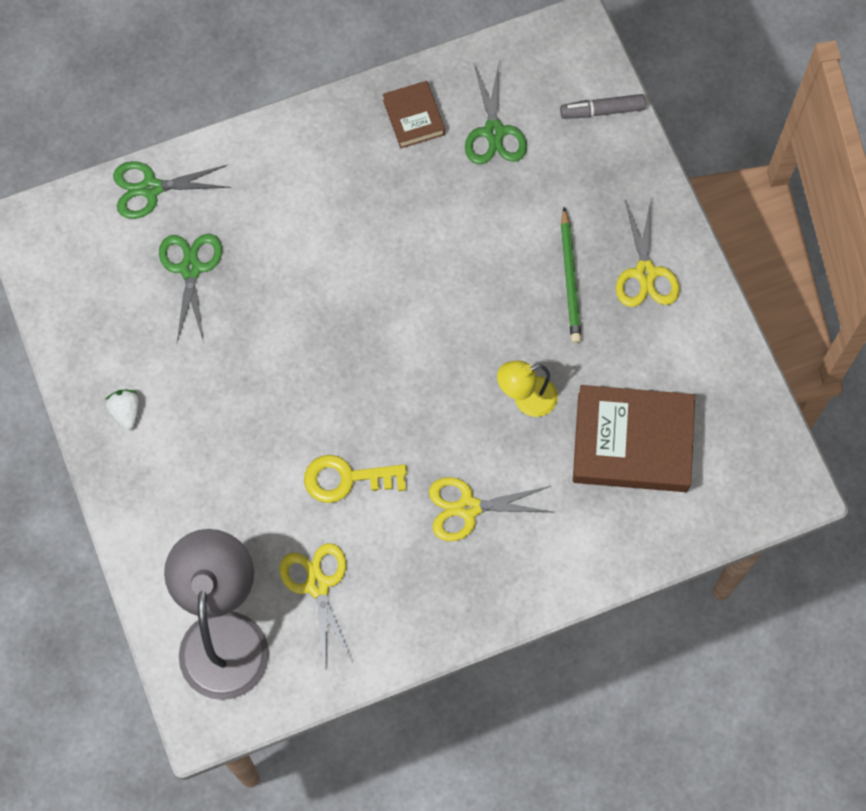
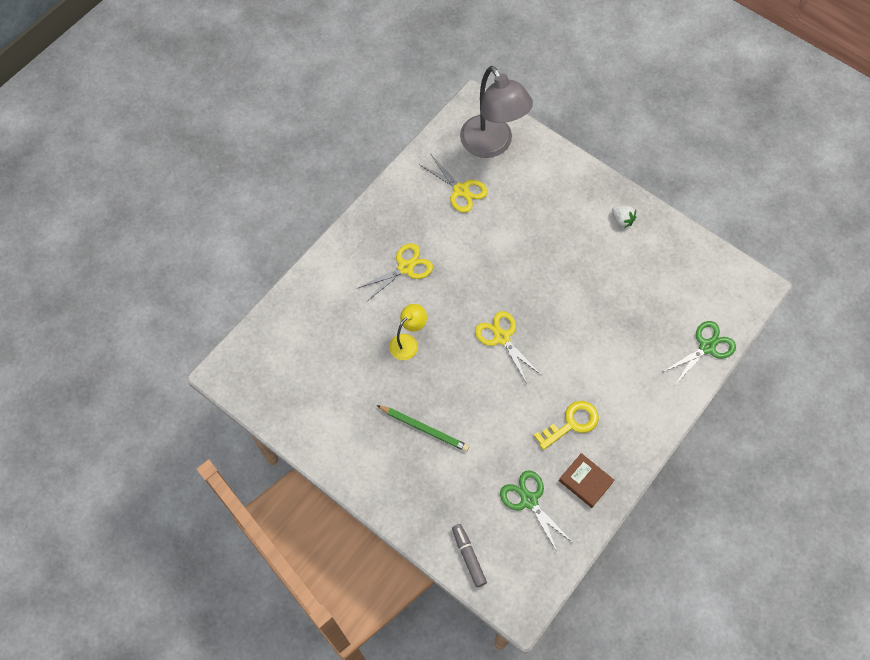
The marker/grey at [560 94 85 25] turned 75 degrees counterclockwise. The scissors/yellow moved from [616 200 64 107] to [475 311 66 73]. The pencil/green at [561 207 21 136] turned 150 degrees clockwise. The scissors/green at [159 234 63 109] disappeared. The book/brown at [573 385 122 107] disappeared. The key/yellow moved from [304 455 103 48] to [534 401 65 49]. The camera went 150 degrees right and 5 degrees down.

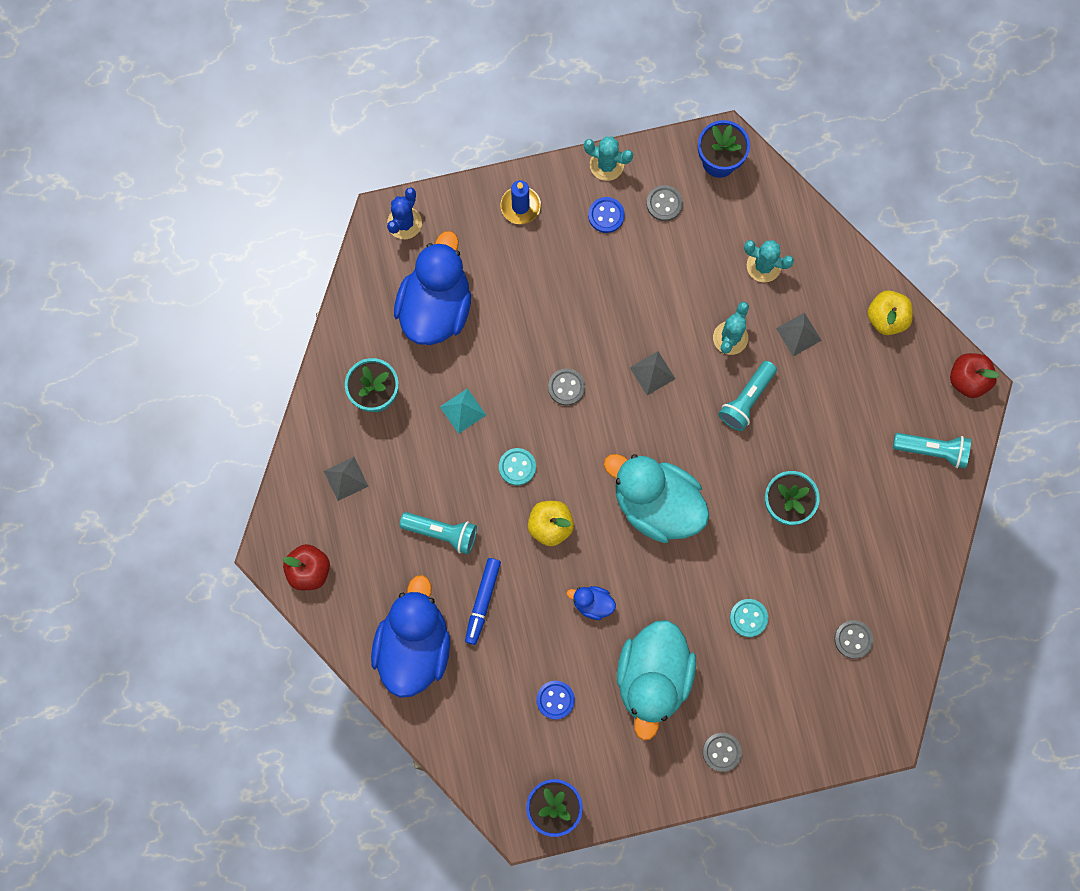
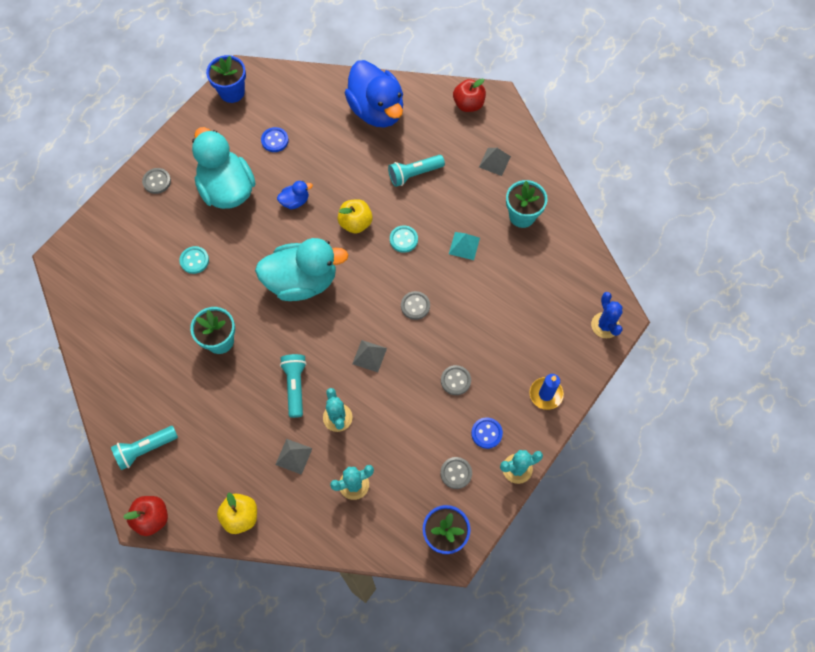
The duck/blue at [394 231 77 114] disappeared. The marker/blue at [465 558 36 87] disappeared. The button/grey moved from [834 620 39 39] to [441 365 30 30]. The camera went 140 degrees right and 10 degrees down.

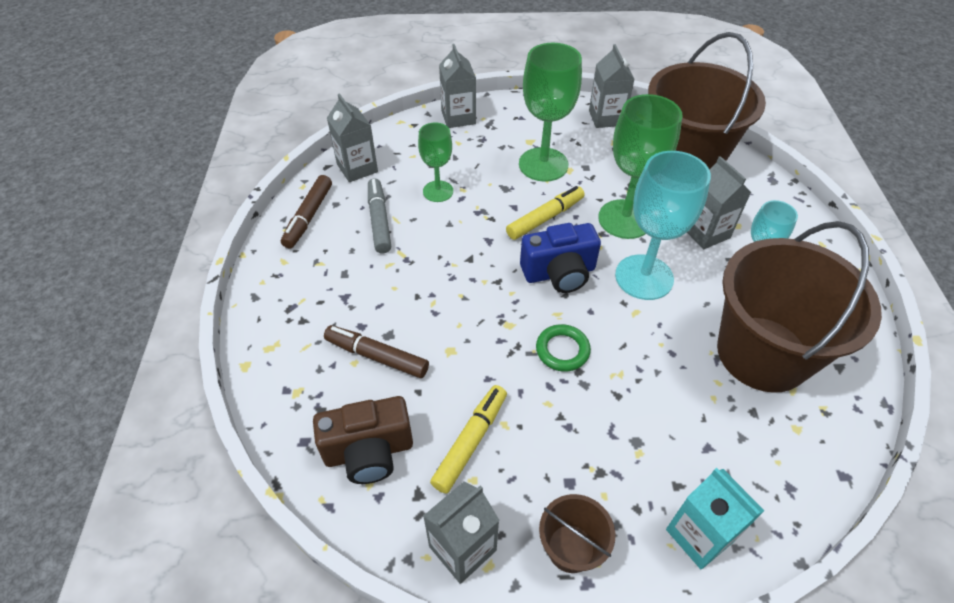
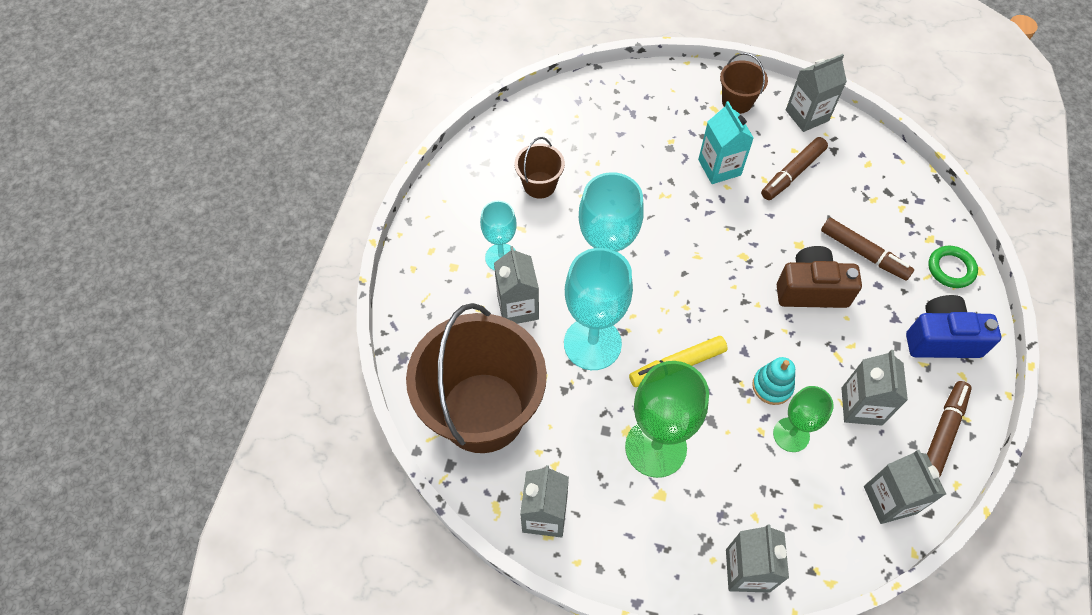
The goblet/green at [598 94 84 145] became the goblet/turquoise at [564 248 69 122]. The marker/grey at [368 178 23 75] was replaced by the carton/grey at [842 350 66 76]. The bucket/brown at [717 221 165 172] changed to 0.44 times the size. The camera/blue moved from [520 223 81 70] to [906 295 95 63]. The ring/green moved from [536 324 55 48] to [928 246 50 42]. The marker/yellow at [430 385 77 109] became the marker/brown at [761 137 67 63]. The camera/brown moved from [313 396 100 88] to [777 246 85 62]. The carton/turquoise moved from [666 468 98 101] to [698 101 56 83]. The stacking toy/turquoise at [752 357 43 48] appeared. The camera went 165 degrees left and 10 degrees up.

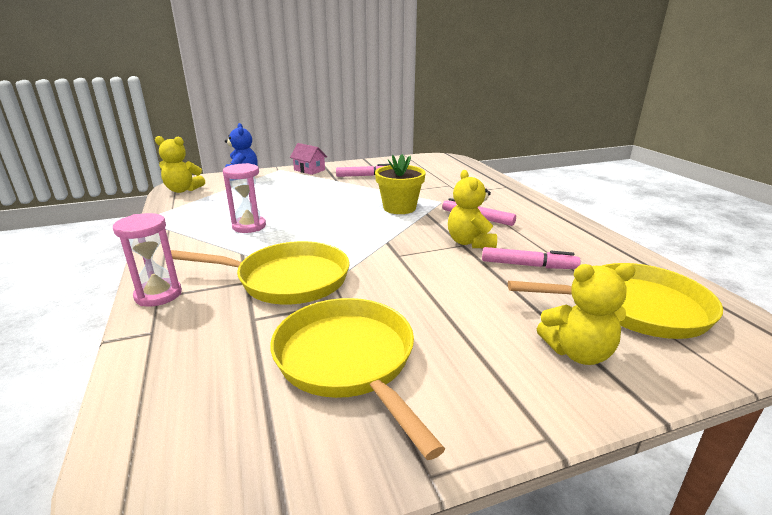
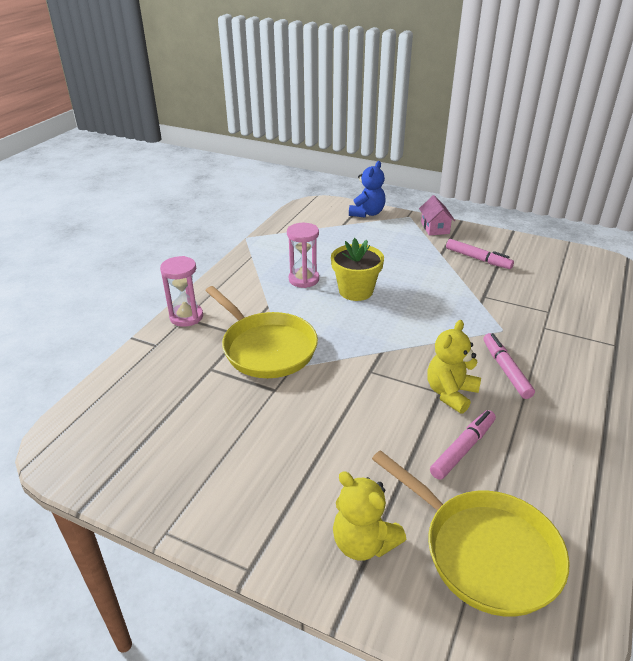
The teddy bear/yellow at [155 136 50 57] disappeared. The flower pot/yellow moved from [375 154 51 60] to [331 238 53 63]. The marker/pink at [482 247 99 22] turned 105 degrees counterclockwise. The pan/yellow at [270 298 175 162] disappeared. The camera went 45 degrees right and 10 degrees up.

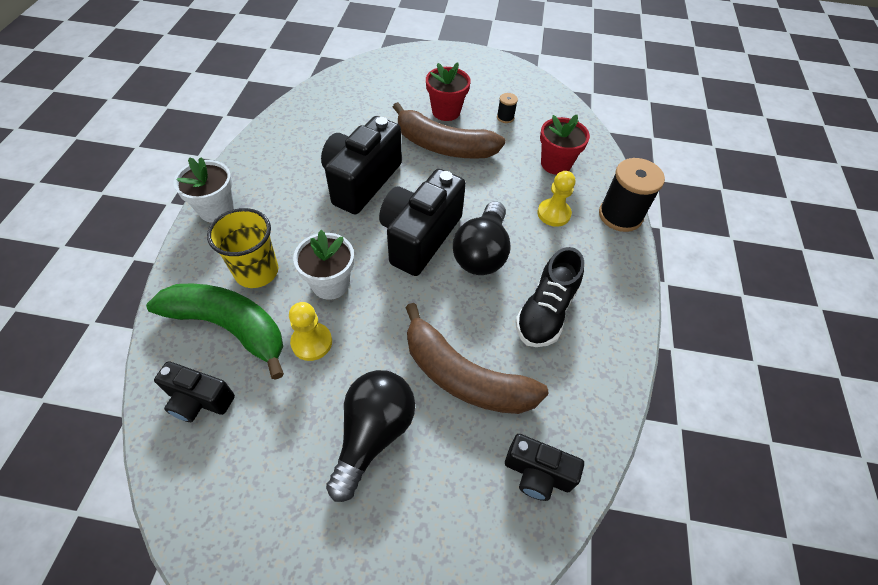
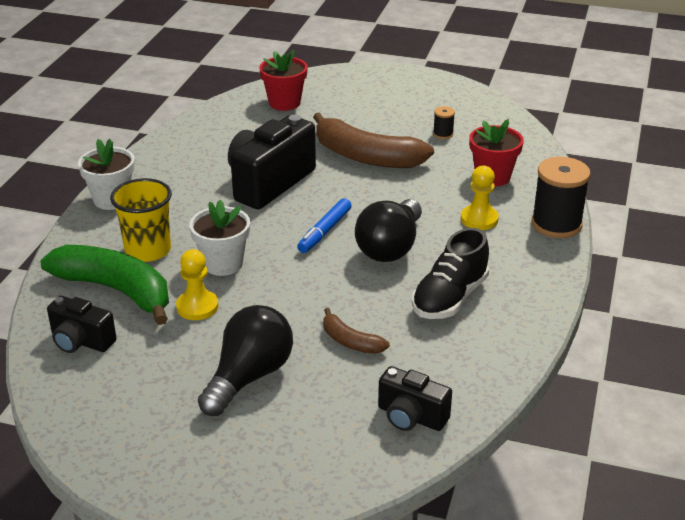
The flower pot/red moved from [426 62 45 59] to [259 50 49 61]. The camera/black at [379 169 87 107] was replaced by the marker/blue at [297 198 55 55]. The banana/brown at [405 303 144 111] changed to 0.49 times the size. The camera went 10 degrees right and 20 degrees down.

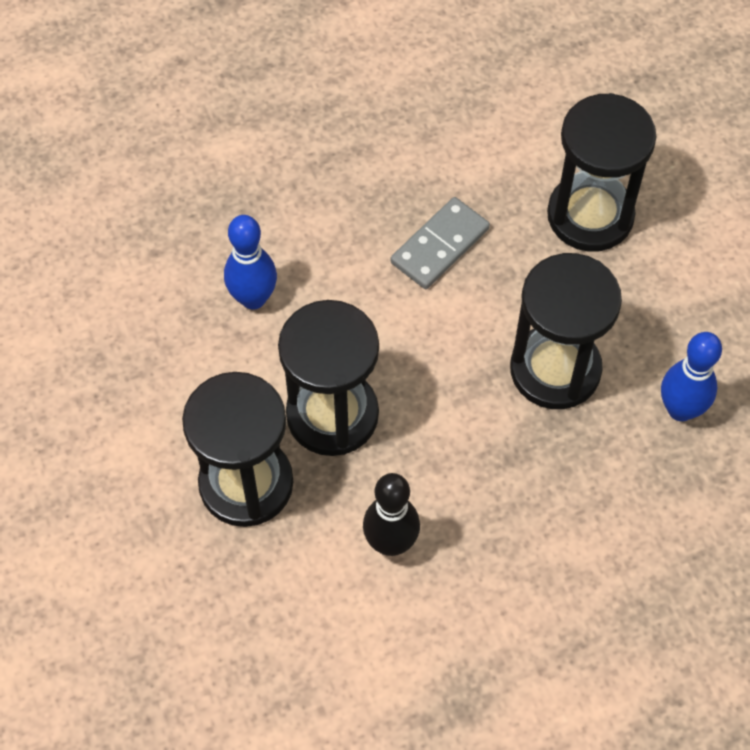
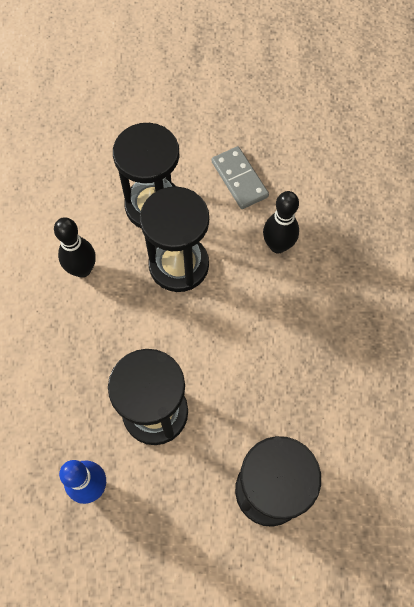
The domino/grey moved from [391 197 99 92] to [212 146 57 63]. The bowling pin/blue at [224 215 53 95] became the bowling pin/black at [263 191 36 63]. The camera went 110 degrees right and 5 degrees up.

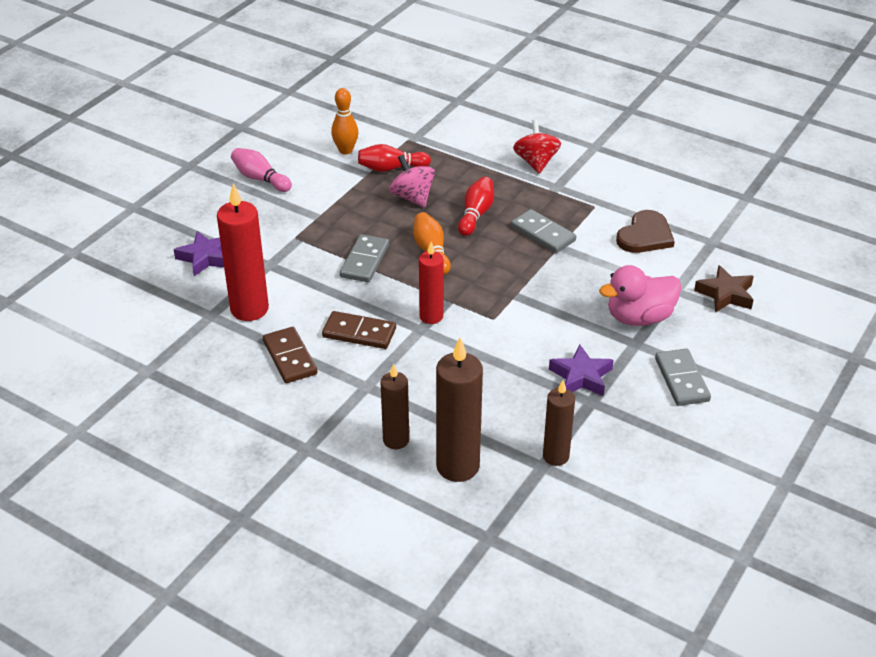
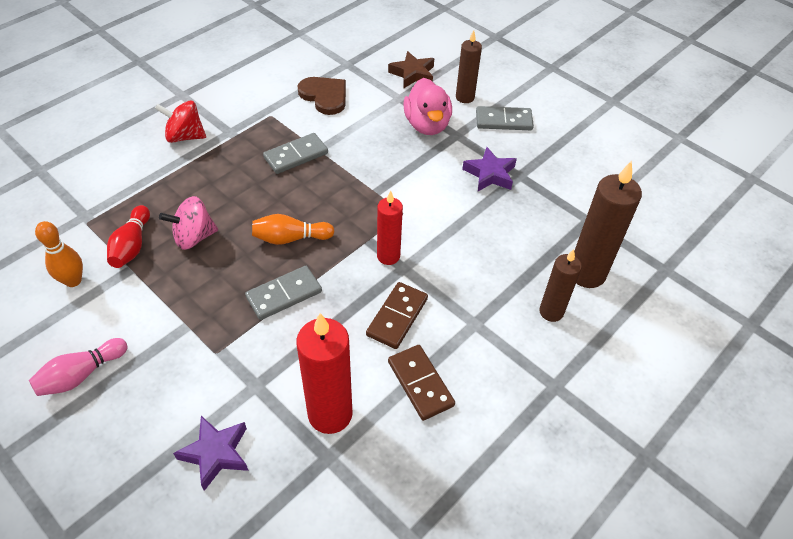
The bowling pin/red at [458 177 36 59] disappeared. The domino/grey at [340 234 49 48] turned 60 degrees counterclockwise. The domino/brown at [263 327 54 56] turned 75 degrees clockwise. The candle/brown moved from [543 380 32 86] to [456 30 26 73]. The camera went 80 degrees left and 10 degrees up.

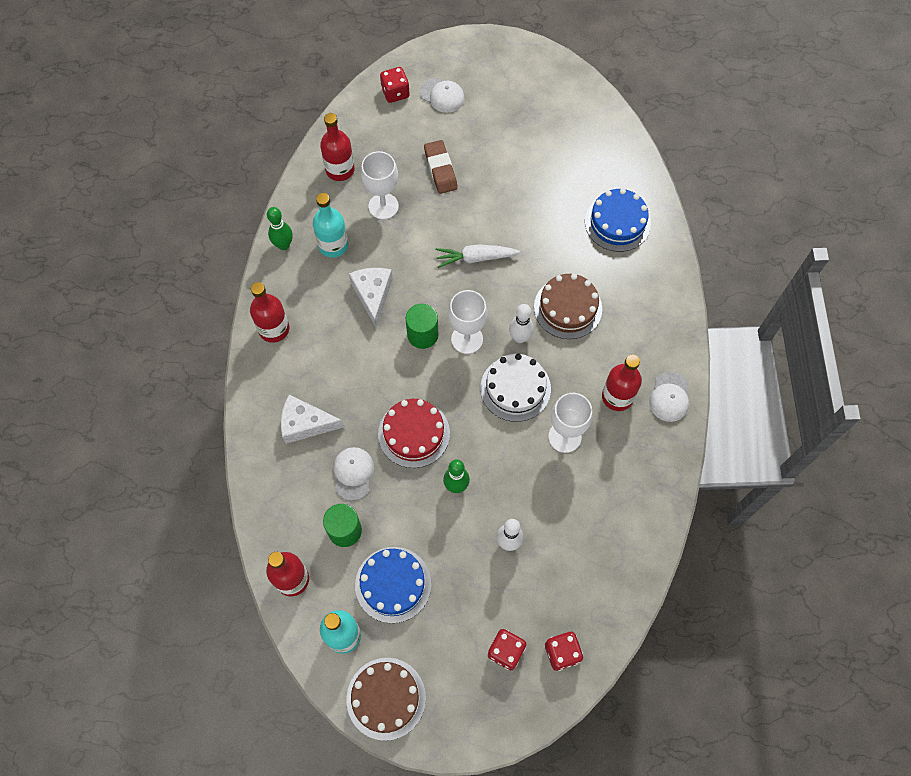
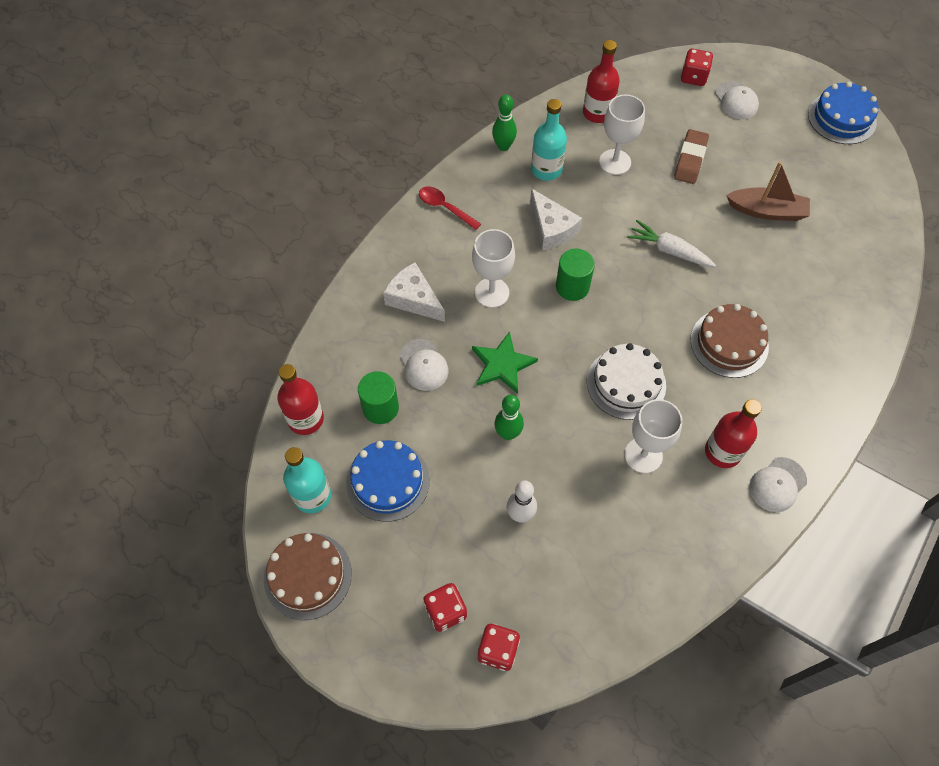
The cake/blue moved from [585 188 66 64] to [808 82 70 62]. The cheese/white at [349 268 44 59] turned 120 degrees clockwise. The bottle/red at [250 282 39 61] was replaced by the spoon/red at [419 186 62 44]. The goblet/white moved from [448 290 40 64] to [472 229 43 79]. The bowling pin/white at [509 304 25 39] disappeared. The cake/red at [378 399 72 69] was replaced by the star/green at [472 332 66 62]. The cap/white at [333 447 41 54] turned 120 degrees clockwise. The boat/brown at [726 162 84 59] appeared. The camera went 35 degrees right and 5 degrees down.

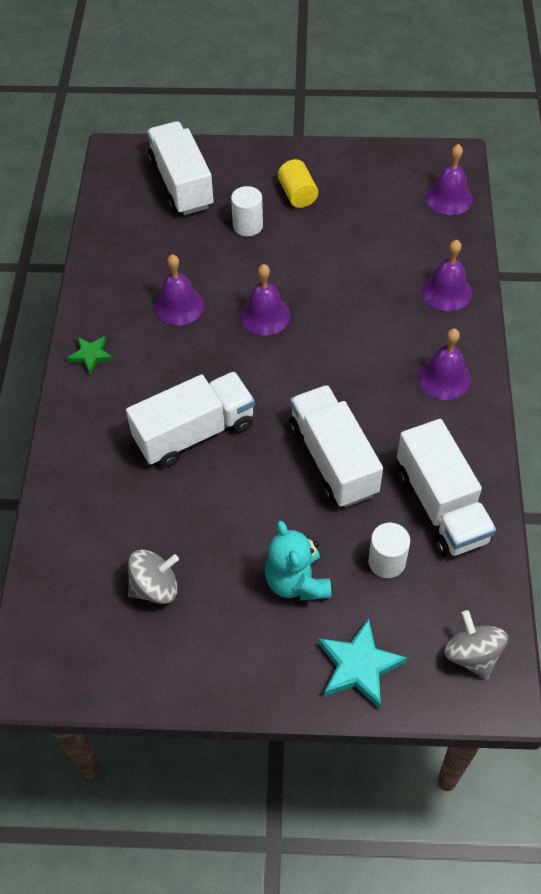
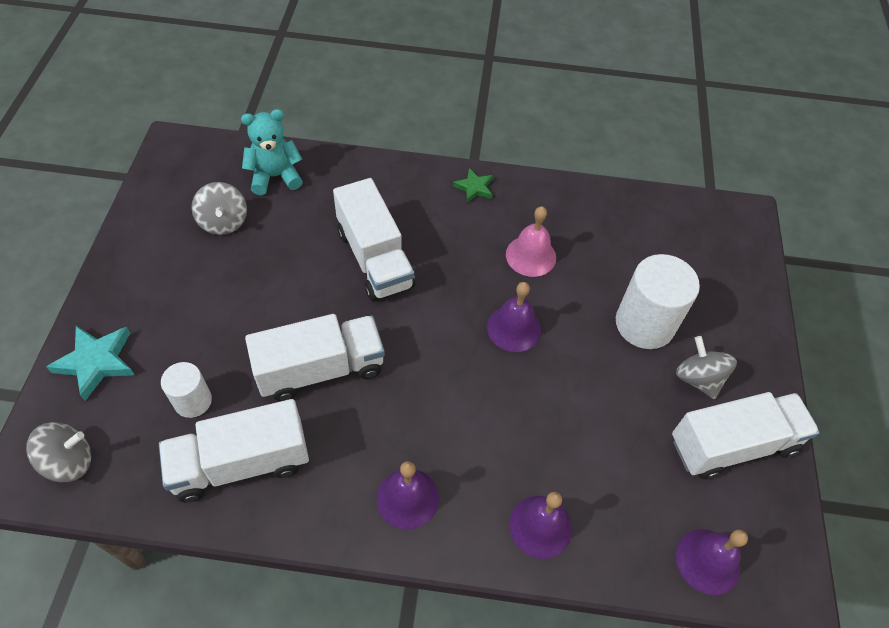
The truck/white moved from [147 121 67 94] to [672 392 148 87]. The cylinder/yellow at [278 159 40 49] was replaced by the spinning top/grey at [676 336 61 63]. The cylinder/white at [231 186 32 50] changed to 1.76 times the size. The bell/purple at [154 254 50 72] became the bell/pink at [506 206 50 71]. The teddy bear/turquoise moved from [265 521 66 80] to [241 109 62 86]. The camera went 90 degrees right and 0 degrees up.

